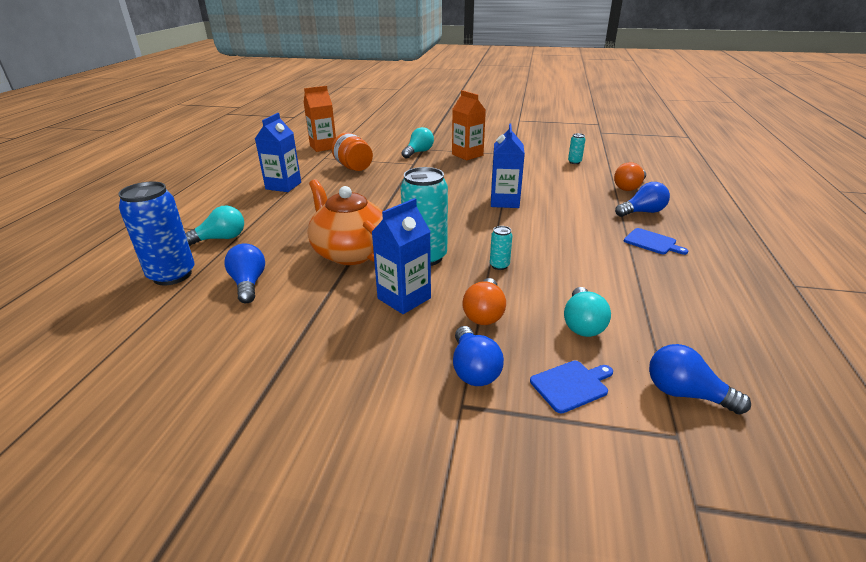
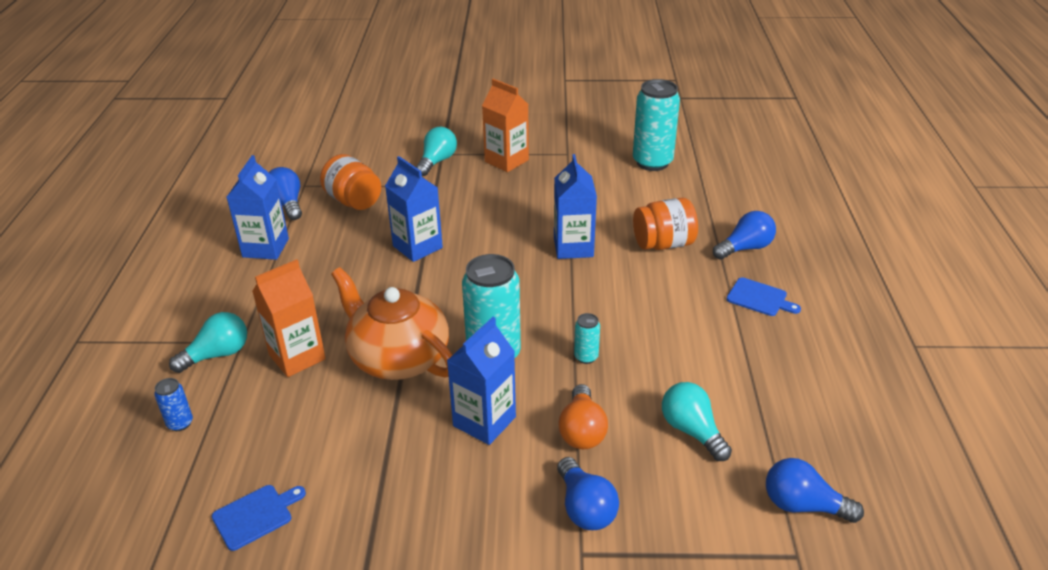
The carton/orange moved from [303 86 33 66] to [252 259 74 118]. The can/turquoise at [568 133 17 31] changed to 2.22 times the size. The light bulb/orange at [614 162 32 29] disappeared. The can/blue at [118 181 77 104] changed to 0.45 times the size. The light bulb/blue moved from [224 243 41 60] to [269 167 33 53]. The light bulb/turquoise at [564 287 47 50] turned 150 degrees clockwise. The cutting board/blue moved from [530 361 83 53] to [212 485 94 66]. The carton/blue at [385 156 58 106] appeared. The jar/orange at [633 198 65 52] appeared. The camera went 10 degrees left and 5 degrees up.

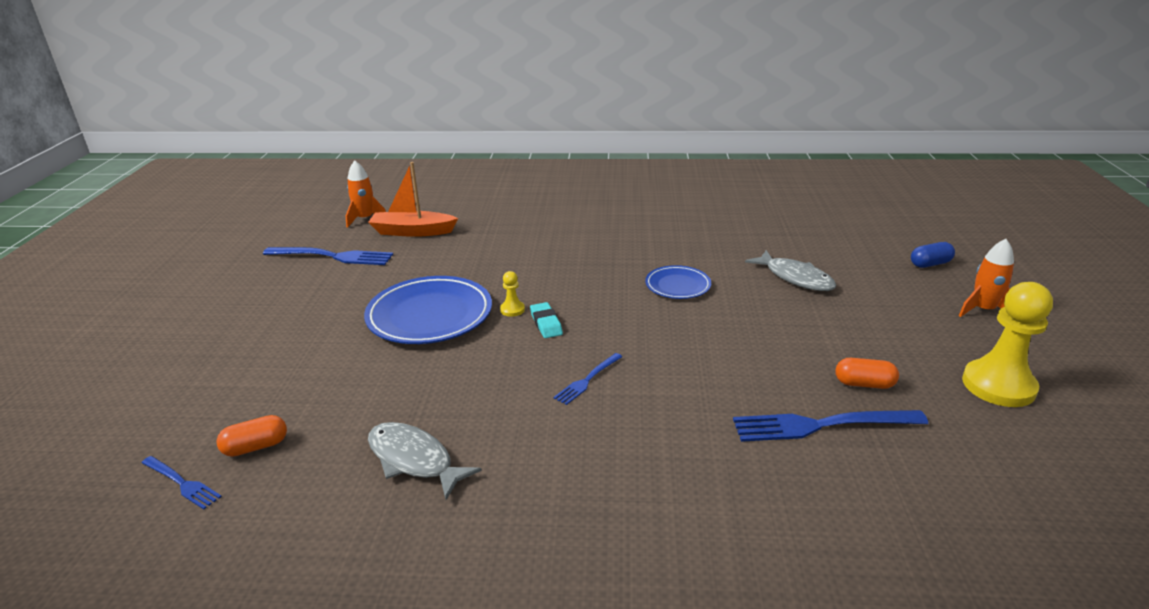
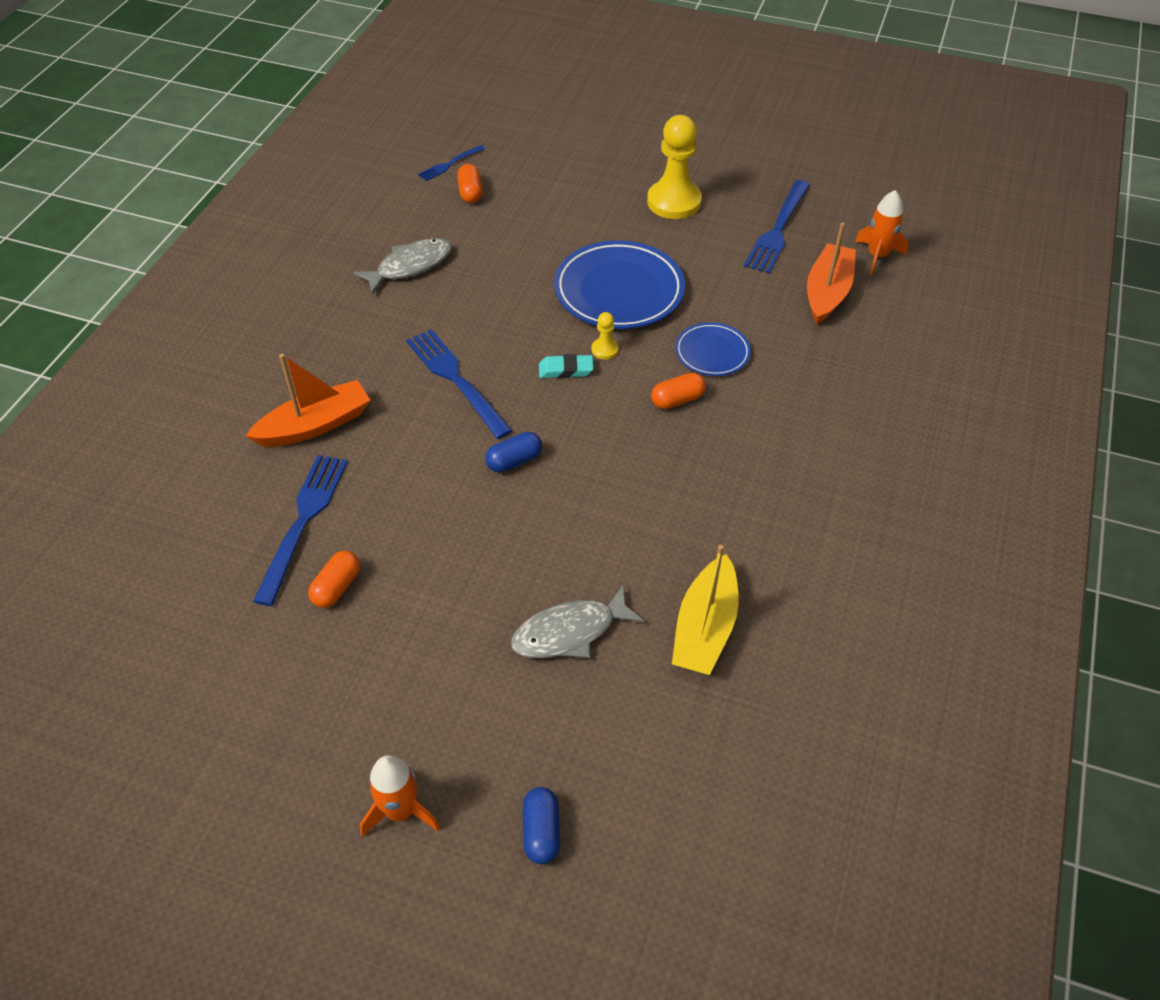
The plate/blue moved from [645 265 66 34] to [675 322 76 54]. The pawn/yellow moved from [962 282 91 125] to [647 115 55 104]. The fork/blue at [554 353 68 52] changed to 1.83 times the size. The boat/orange at [246 354 124 93] appeared. The capsule/orange at [651 373 55 36] appeared. The capsule/blue at [485 432 57 40] appeared. The boat/yellow at [672 545 67 130] appeared. The camera went 105 degrees right and 20 degrees up.

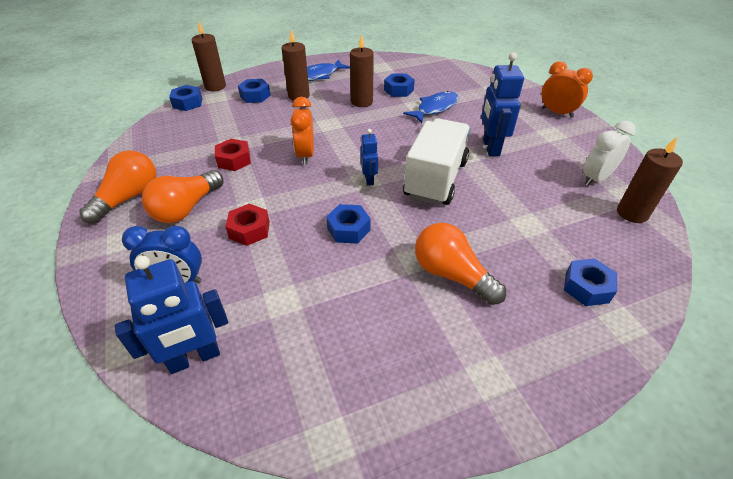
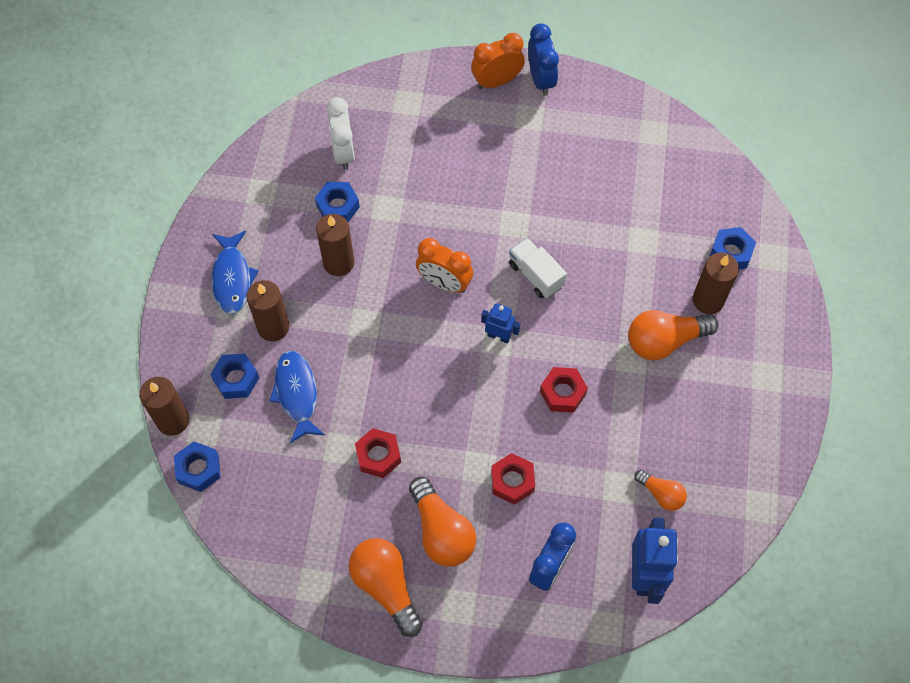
The robot/blue at [481 52 43 104] disappeared. The fish/blue moved from [403 91 55 32] to [269 351 56 92]. The clock/orange moved from [291 97 23 68] to [416 238 57 55]. The truck/white at [403 118 67 87] changed to 0.54 times the size. The clock/white moved from [583 121 53 65] to [326 97 29 73]. The candle/brown moved from [617 137 66 86] to [693 253 46 61]. The nut/blue at [326 204 44 40] became the nut/red at [540 367 48 46]. The clock/blue at [528 23 31 73] appeared. The light bulb/orange at [634 470 53 41] appeared. The camera went 60 degrees left and 20 degrees up.

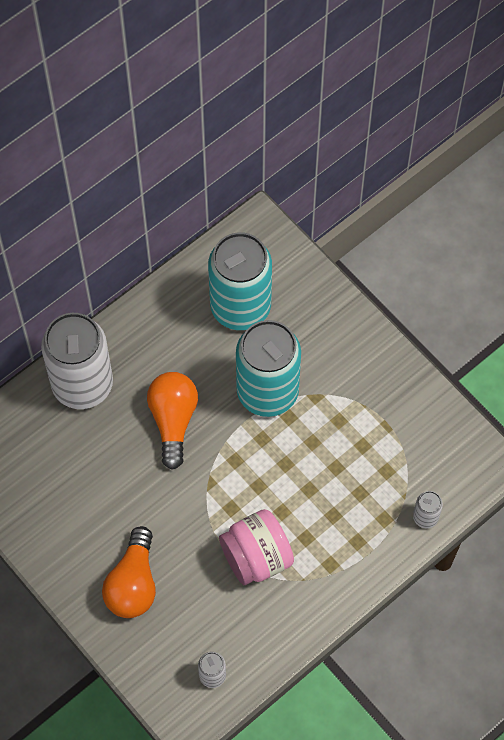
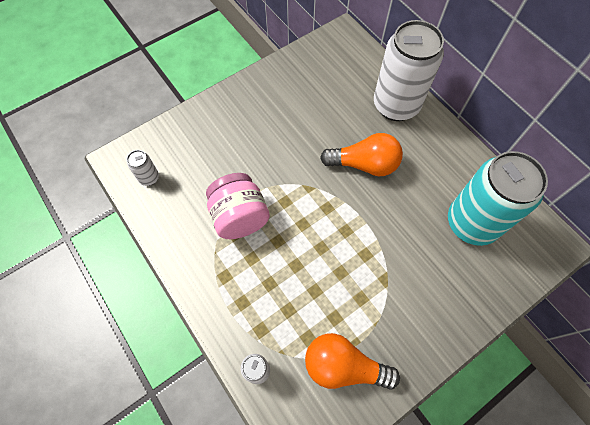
The can/turquoise at [236 320 65 97] disappeared. The light bulb/orange moved from [102 526 54 92] to [305 333 95 57]. The camera went 95 degrees right and 0 degrees up.

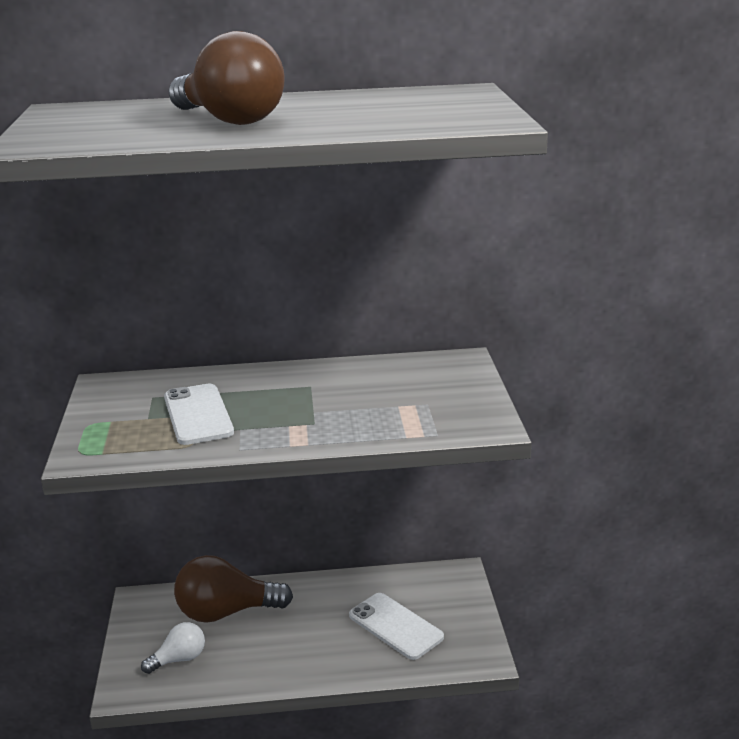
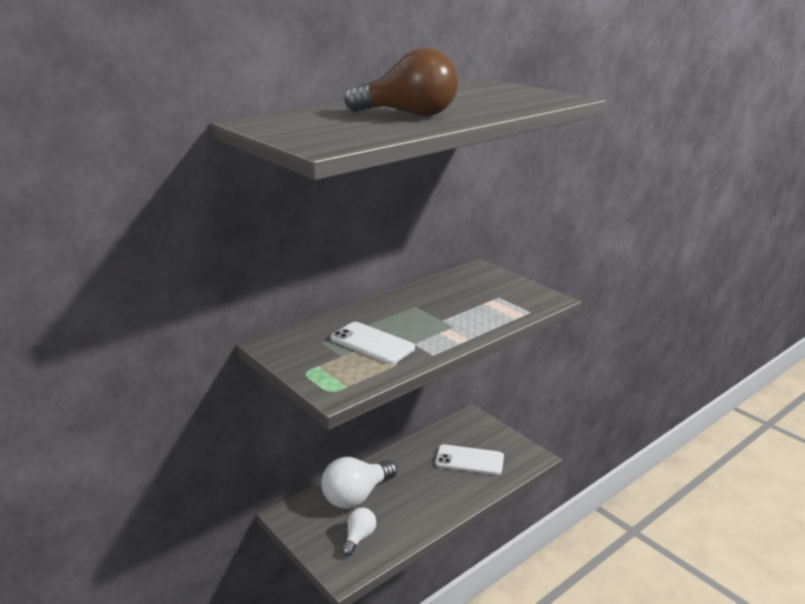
The light bulb/brown at [174 555 119 68] became the light bulb/white at [321 457 76 52]. The camera went 35 degrees left and 0 degrees up.

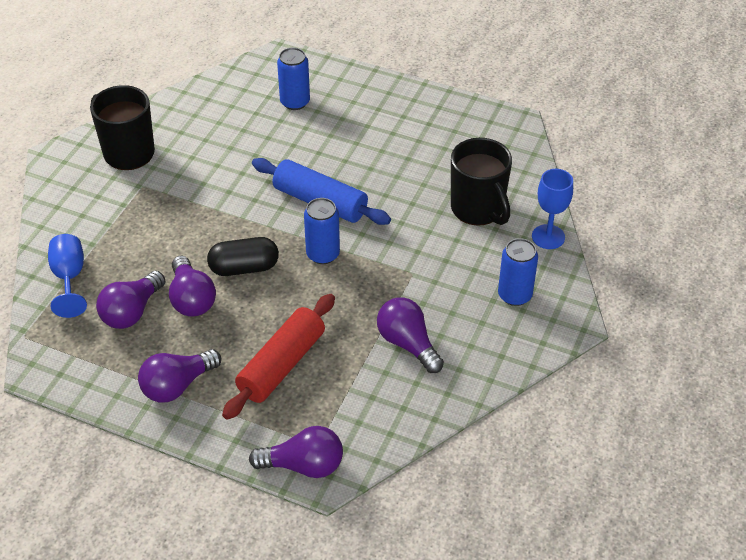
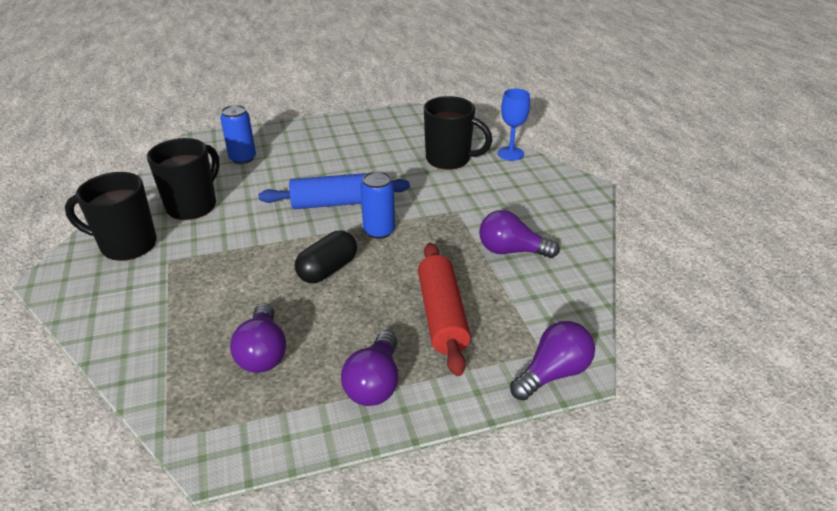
The goblet/blue at [48 234 39 84] disappeared. The can/blue at [498 238 40 68] disappeared. The light bulb/purple at [169 256 47 60] disappeared. The mug/black at [147 138 72 82] appeared. The camera went 40 degrees left and 10 degrees down.

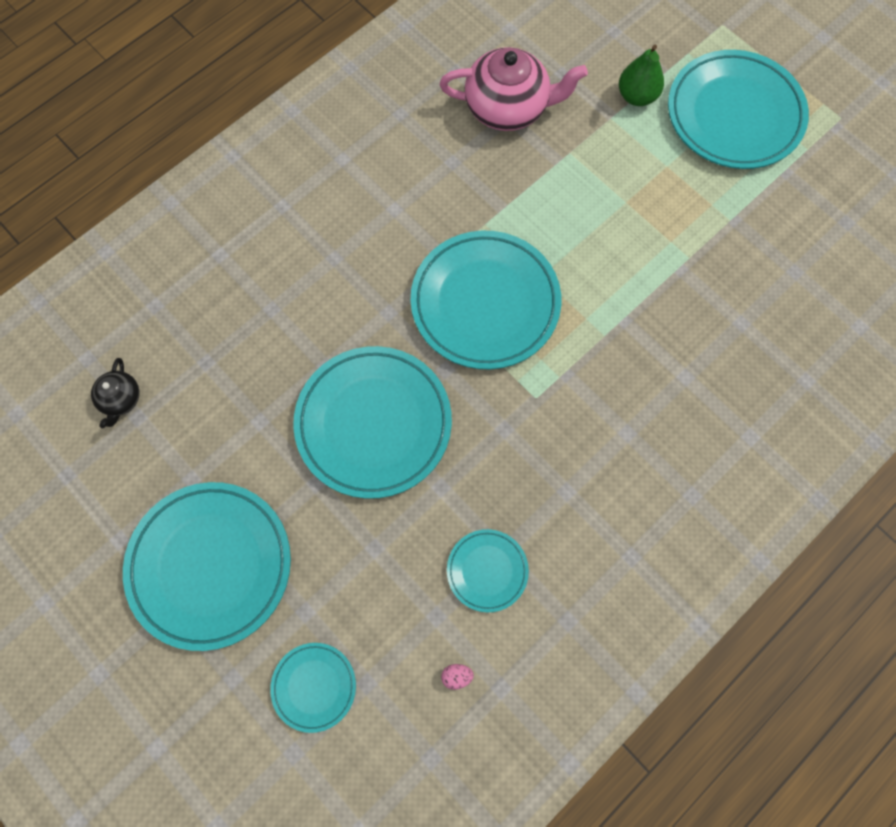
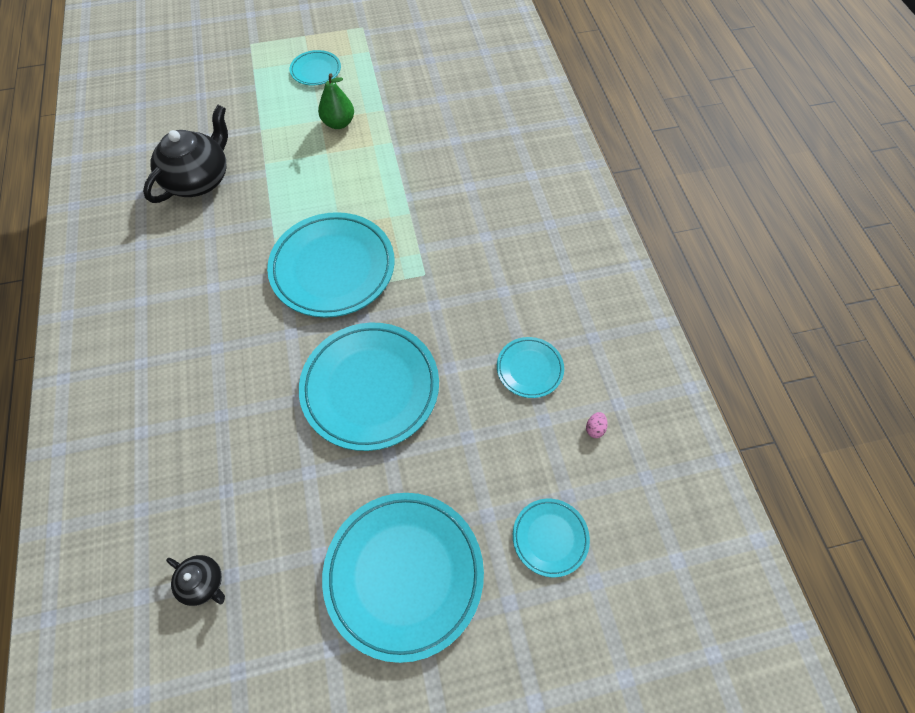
The pear/green moved from [619 45 45 61] to [318 73 36 56]. The teapot/pink at [440 47 148 84] became the teapot/black at [143 105 85 98]. The plate/turquoise at [668 50 141 119] changed to 0.49 times the size. The camera went 60 degrees left and 10 degrees down.

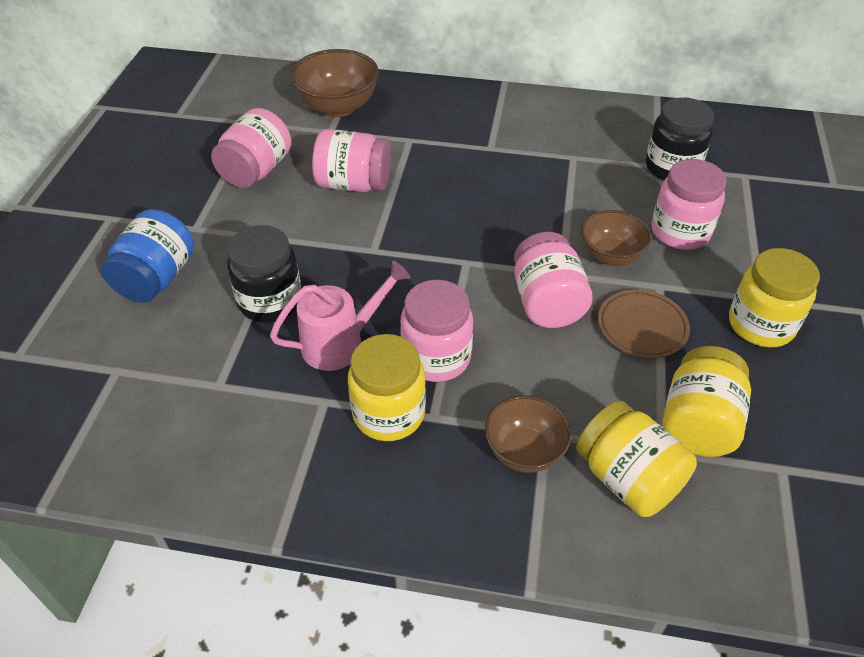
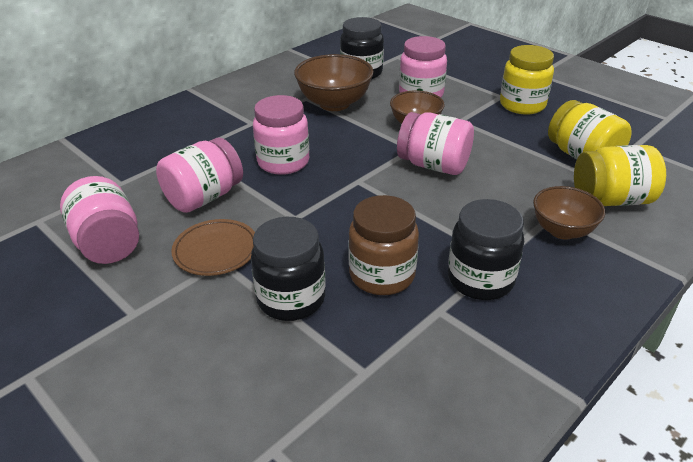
The bowl/brown moved from [290 49 89 68] to [294 54 80 57]. The jar/blue at [101 209 93 94] disappeared. The watering can/pink at [270 261 140 110] was replaced by the jar/brown at [348 195 71 100]. The jar/pink moved from [400 280 73 102] to [253 95 56 80]. The plate/brown moved from [598 289 92 69] to [171 219 84 57]. The jar/yellow at [348 334 78 107] became the jar/black at [448 199 76 101]. The camera went 55 degrees left and 10 degrees down.

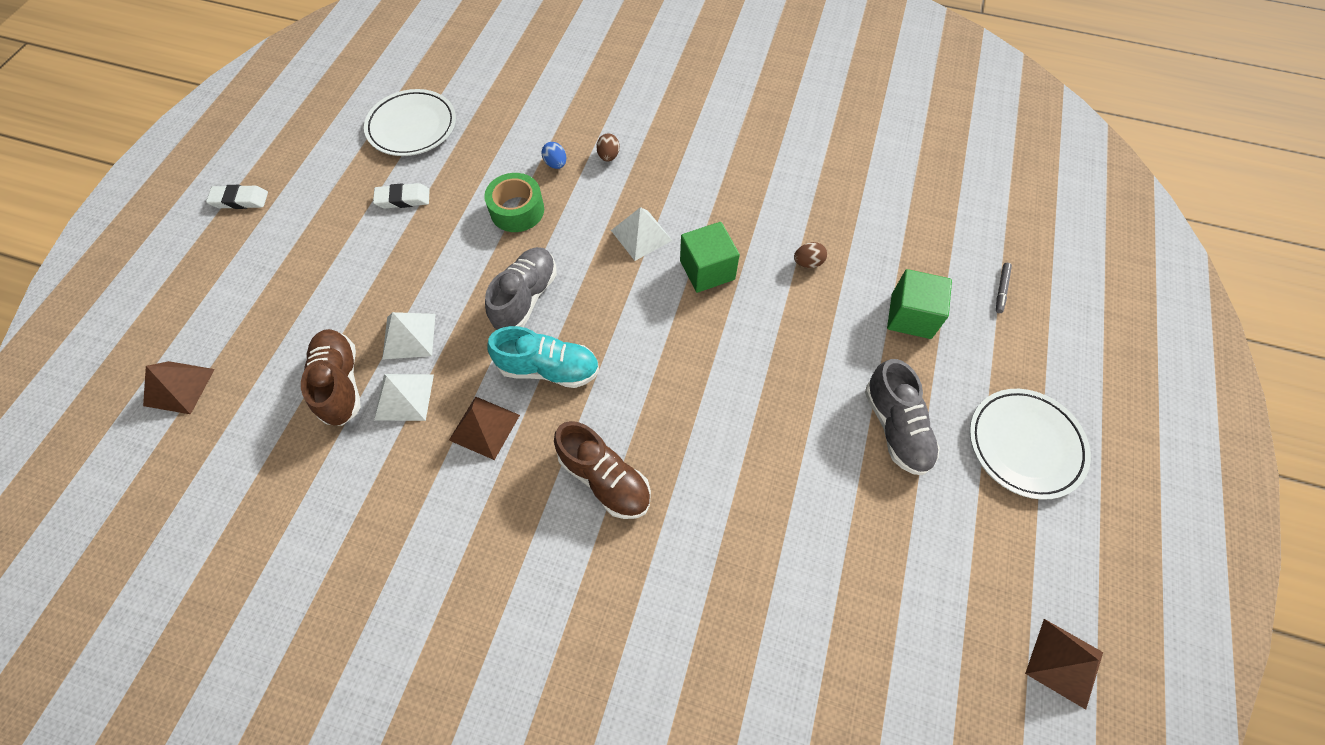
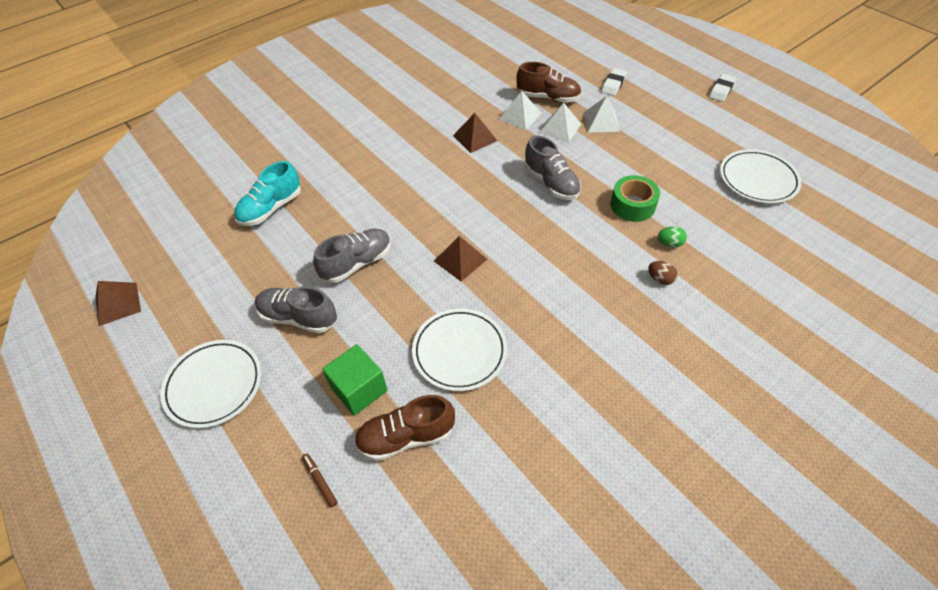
The egg/blue at [541 142 25 27] became the egg/green at [658 226 29 21]. The eraser/white moved from [373 183 57 26] to [601 68 26 28]. The pyramid/white moved from [611 207 62 54] to [584 96 36 36]. The cube/green at [680 222 60 71] disappeared. The egg/brown at [794 242 33 26] was replaced by the plate/white at [412 308 95 83]. The marker/grey at [996 263 16 50] became the marker/brown at [302 453 35 55]. The shoe/turquoise moved from [488 326 111 62] to [234 161 67 65]. The pyramid/brown moved from [143 361 72 53] to [434 236 53 45]. The shoe/brown moved from [554 421 97 98] to [354 395 101 66]. The shoe/grey at [313 229 78 54] appeared. The camera went 125 degrees right and 10 degrees down.

